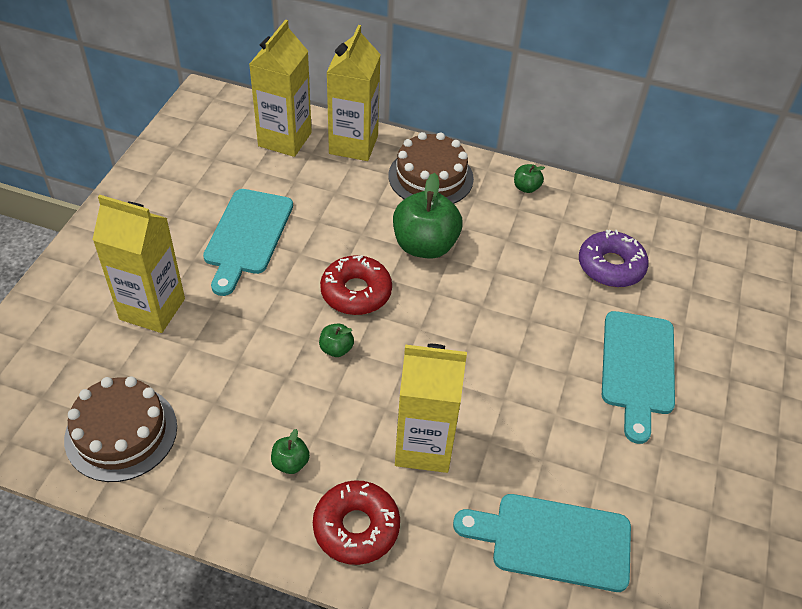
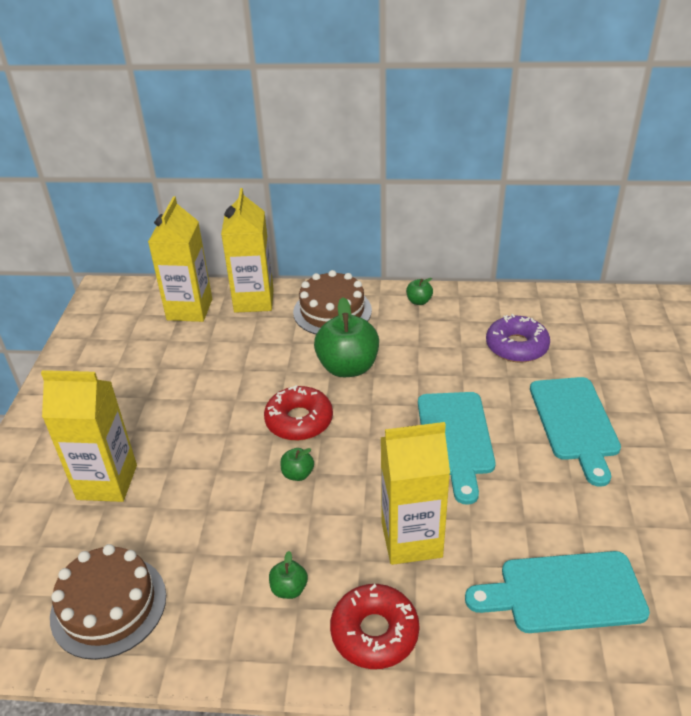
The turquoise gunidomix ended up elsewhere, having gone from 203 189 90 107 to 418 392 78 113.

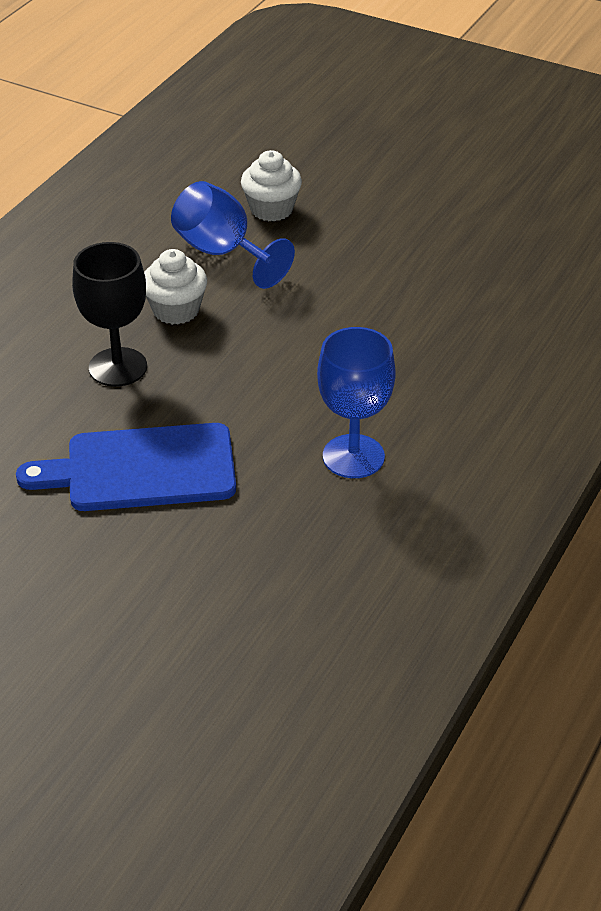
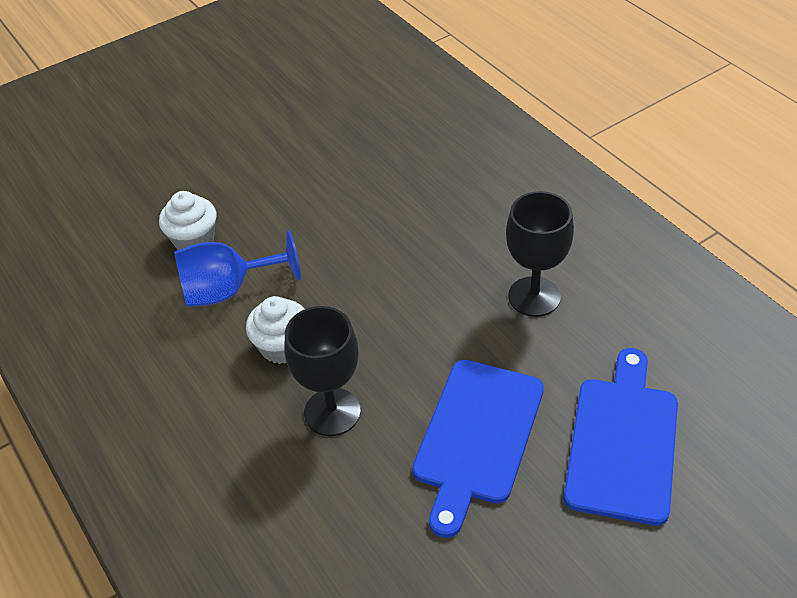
What was the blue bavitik at 317 327 79 151 turned into the black bavitik at 506 191 68 126. The second view gained the blue gunidomix at 564 348 114 178.

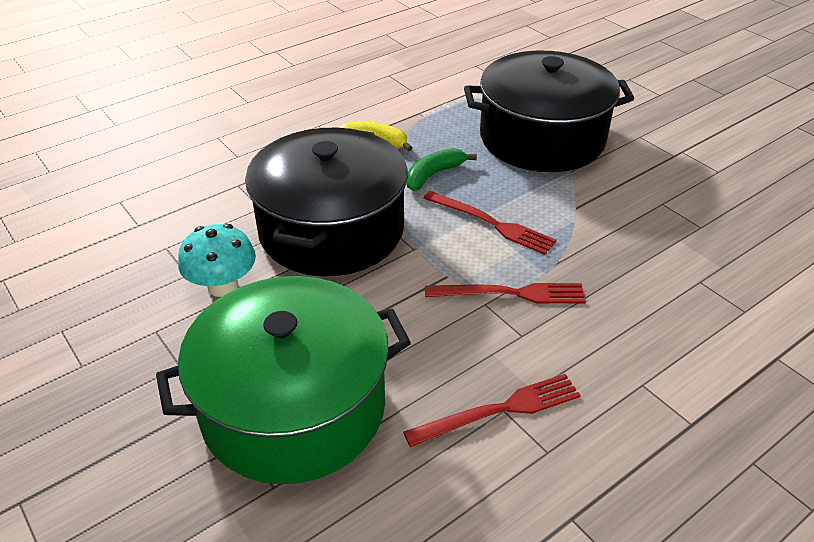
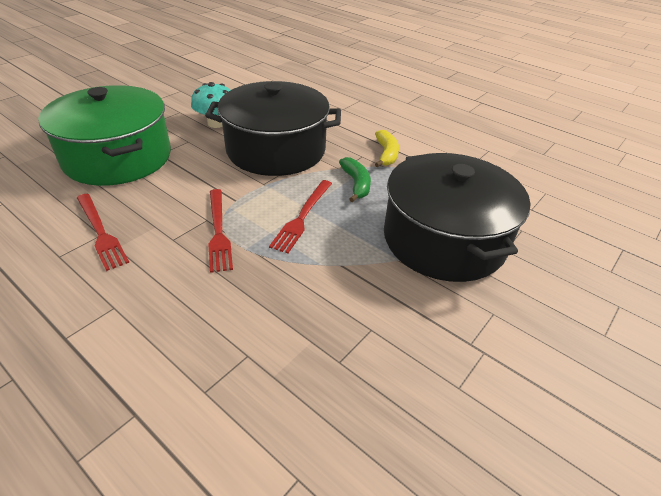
The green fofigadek at 406 148 71 43 ended up facing another way, 45 degrees clockwise from before.

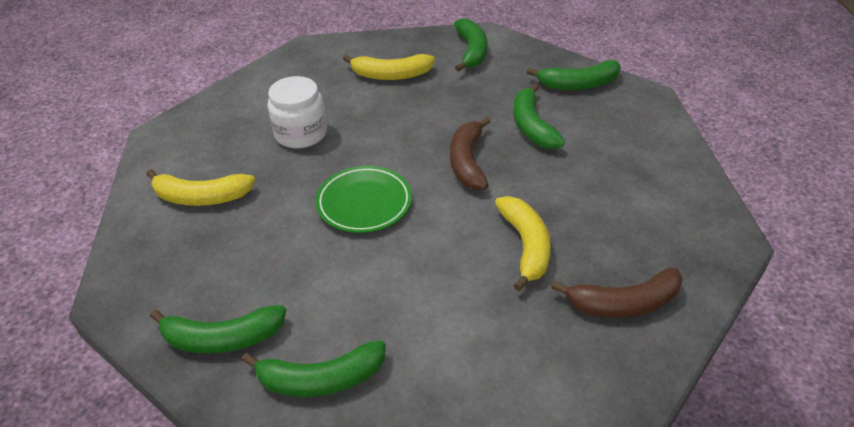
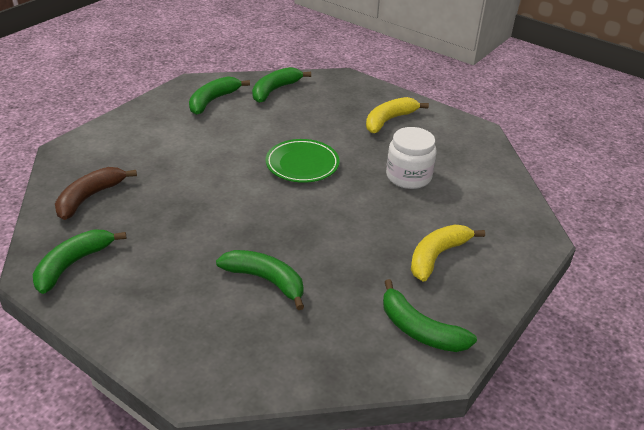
The green fofigadek ended up elsewhere, having gone from 527 60 94 30 to 33 229 93 65. The second view lost the brown fofigadek at 450 117 41 73. The second view lost the yellow fofigadek at 495 196 56 95.

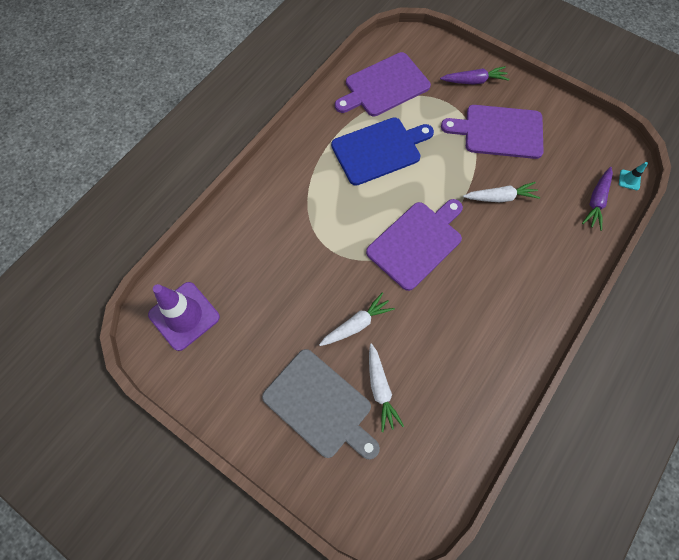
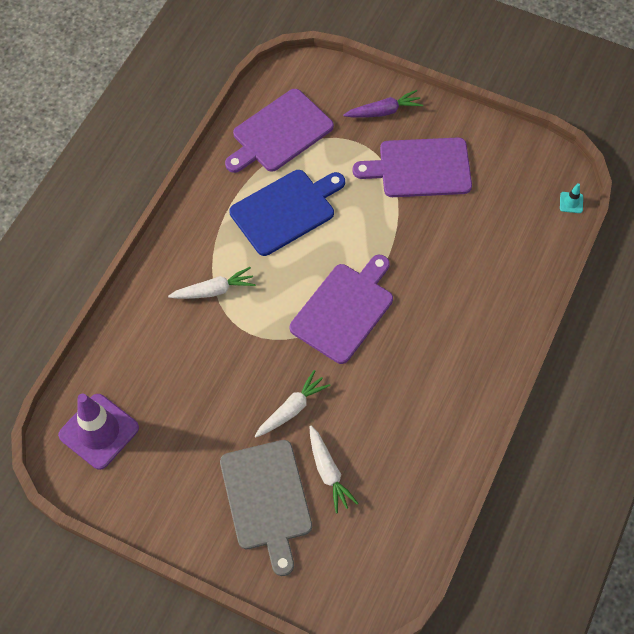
The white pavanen ended up elsewhere, having gone from 463 182 77 20 to 168 267 88 32. The grey gunidomix at 262 349 118 111 ended up facing another way, 45 degrees clockwise from before. The second view lost the purple pavanen at 582 167 31 64.

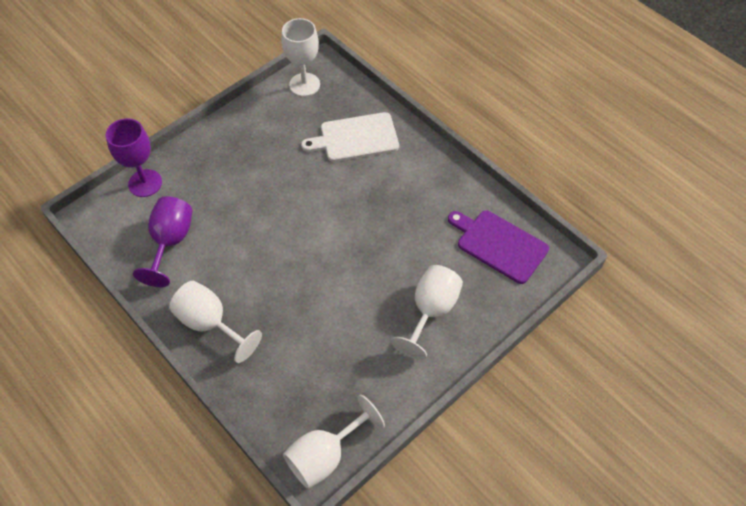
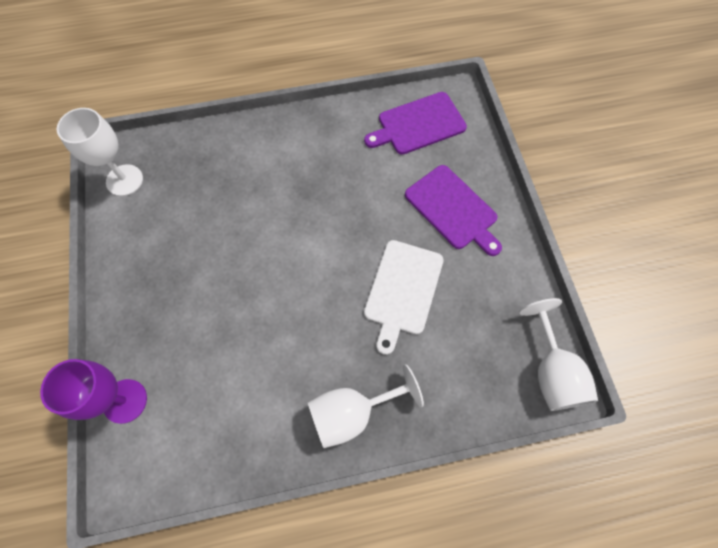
The white gunidomix ended up elsewhere, having gone from 301 112 98 50 to 364 240 80 115. Where the white bavitik stood at 391 265 72 95, the purple gunidomix came to stand at 405 165 97 91. The second view lost the purple bavitik at 133 196 59 91.

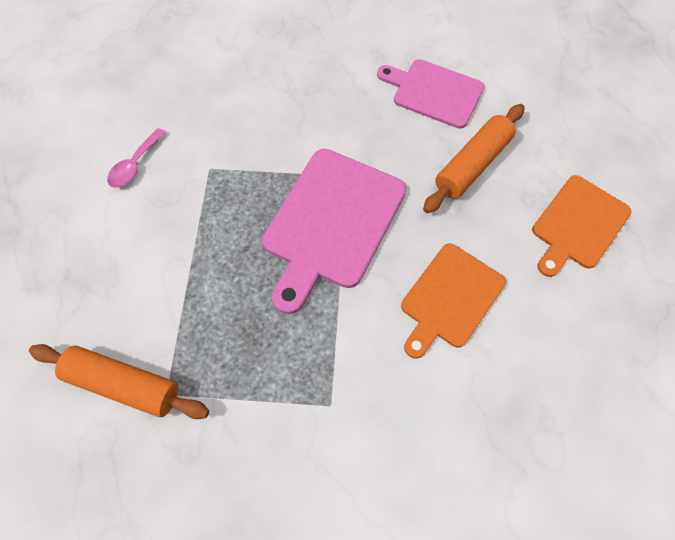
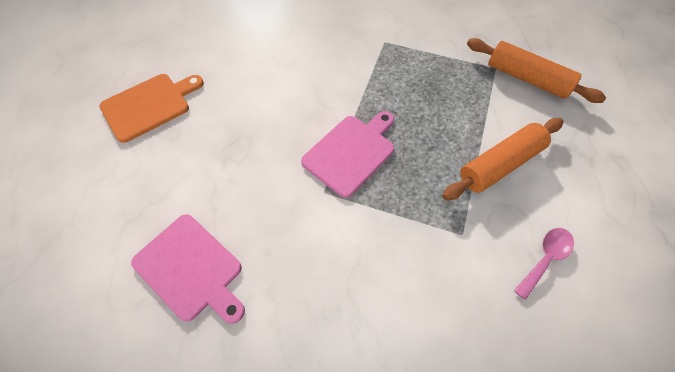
The size of the pink gunidomix at 262 149 144 165 changed by a factor of 0.66. The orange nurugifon ended up elsewhere, having gone from 423 104 102 109 to 442 118 121 82. The second view lost the orange gunidomix at 401 243 105 116.

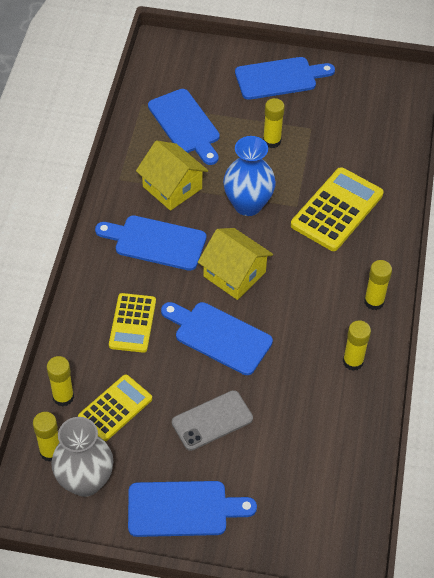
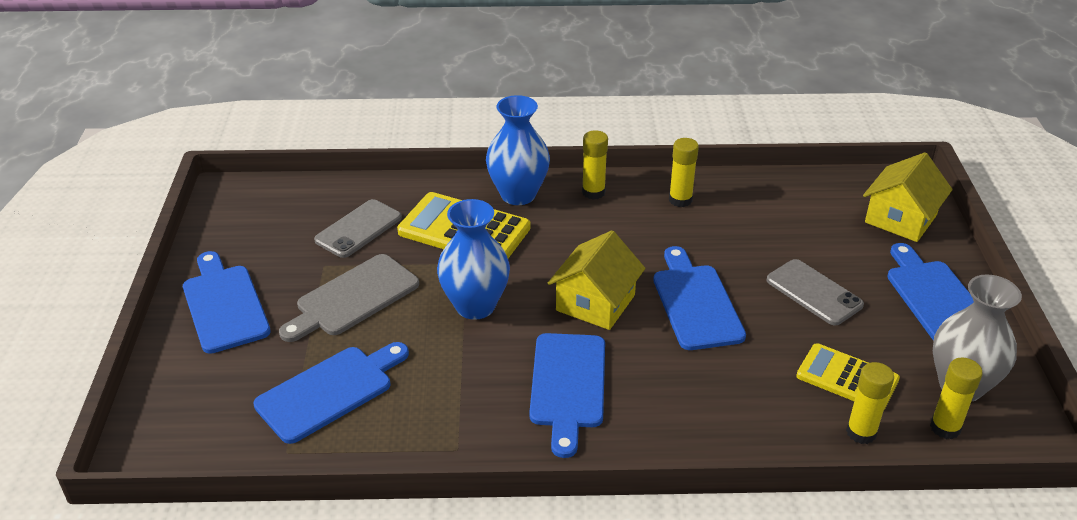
Where the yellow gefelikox stood at 263 98 22 50, the grey gunidomix came to stand at 279 254 140 88. The second view gained the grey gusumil at 314 199 88 59. The second view gained the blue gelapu at 486 95 64 110. The blue gunidomix at 161 302 112 73 ended up facing another way, 150 degrees clockwise from before. The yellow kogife ended up elsewhere, having gone from 136 141 72 70 to 863 152 90 90. The second view lost the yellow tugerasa at 109 293 47 60.

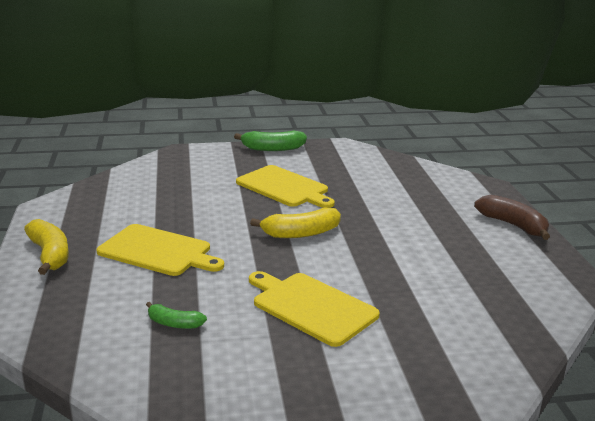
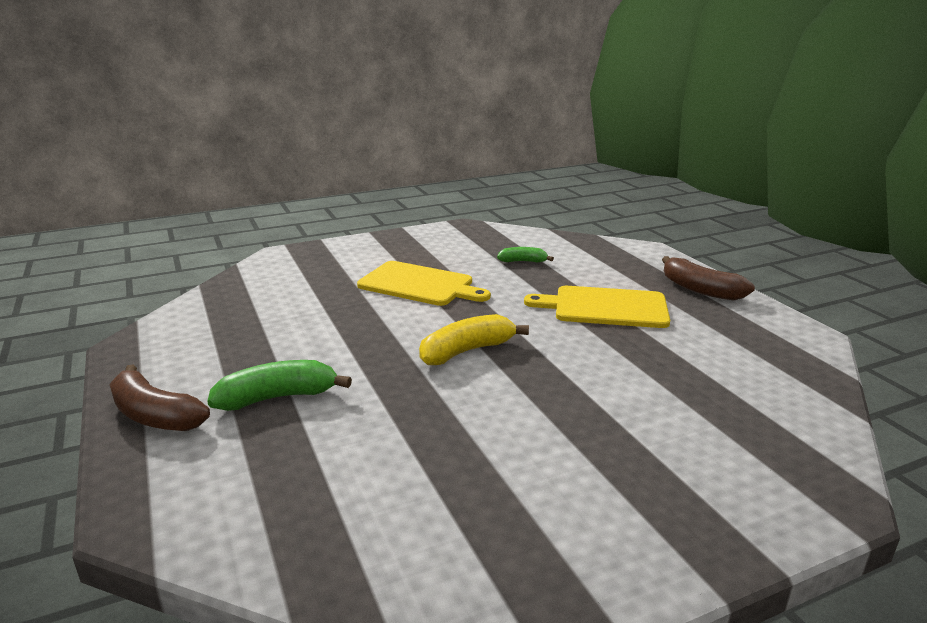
The green fofigadek ended up elsewhere, having gone from 234 130 73 21 to 207 360 145 51. What was the yellow fofigadek at 24 219 45 56 turned into the brown fofigadek at 662 256 93 45. The second view lost the yellow gunidomix at 236 165 99 43.

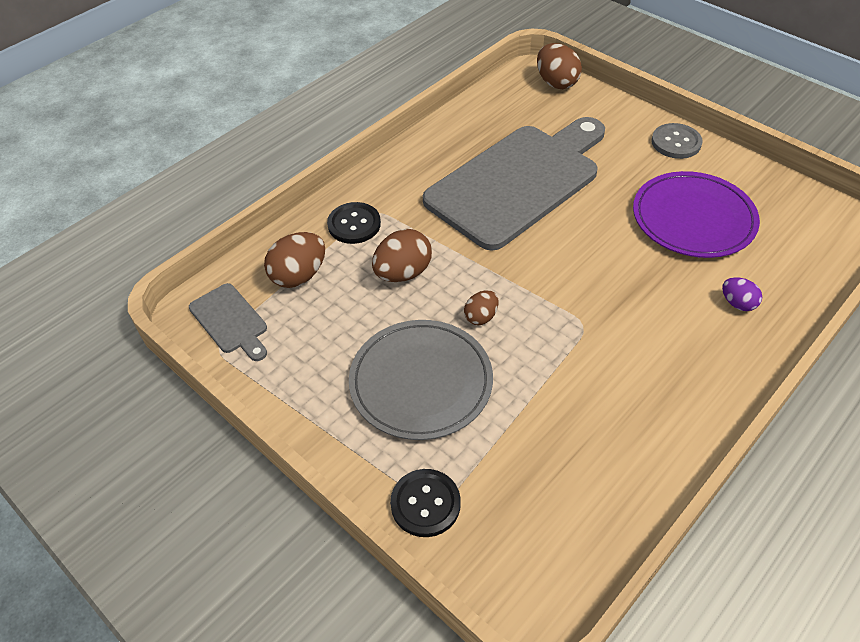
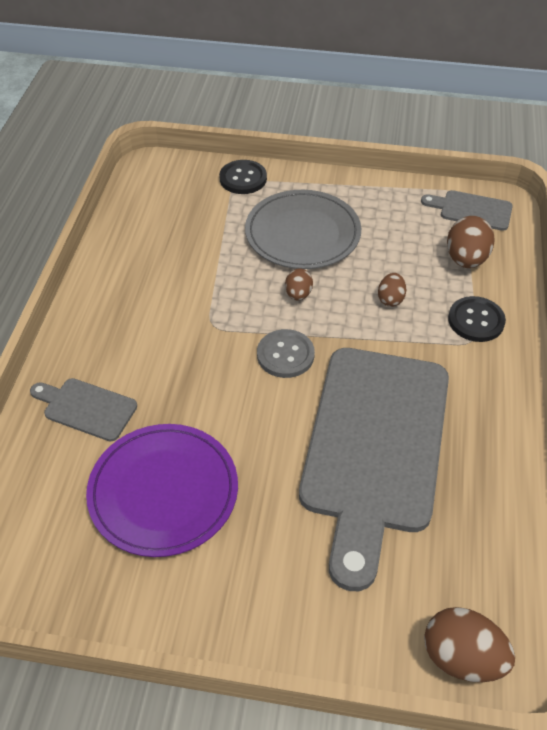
Where the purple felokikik stood at 722 277 40 34, the grey gunidomix came to stand at 30 378 107 63. The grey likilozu ended up elsewhere, having gone from 651 123 52 36 to 257 329 58 49. The size of the brown felokikik at 372 229 60 53 changed by a factor of 0.59.

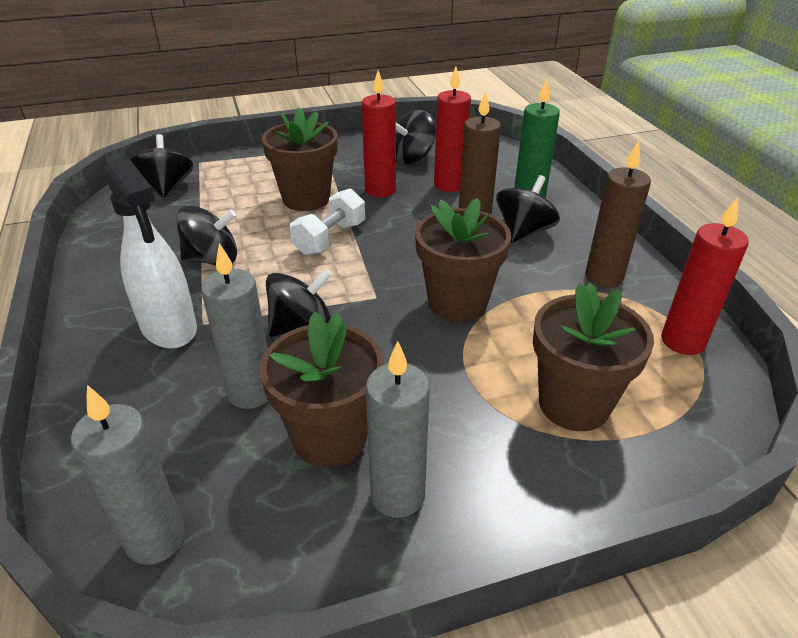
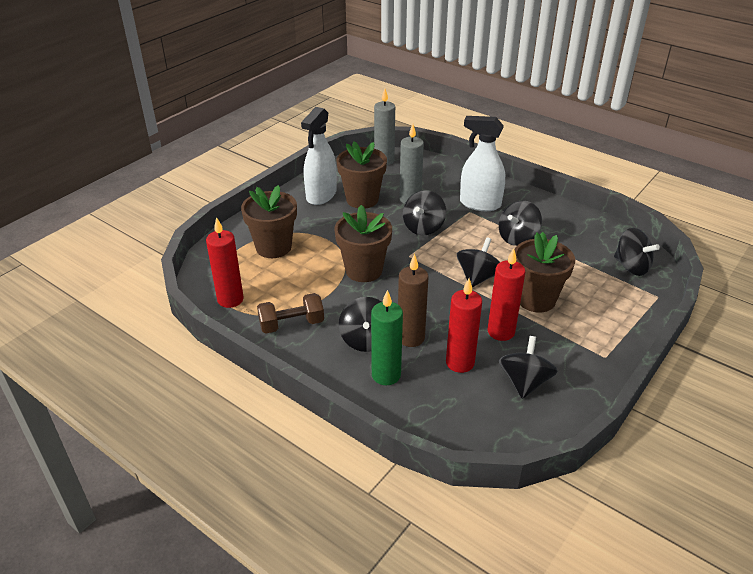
Where the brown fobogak stood at 585 141 66 147, the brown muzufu came to stand at 257 293 67 40. Where the grey fobogak stood at 366 341 64 177, the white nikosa came to stand at 301 107 36 98. Where the white muzufu stood at 290 188 75 68, the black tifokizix came to stand at 457 237 43 51.

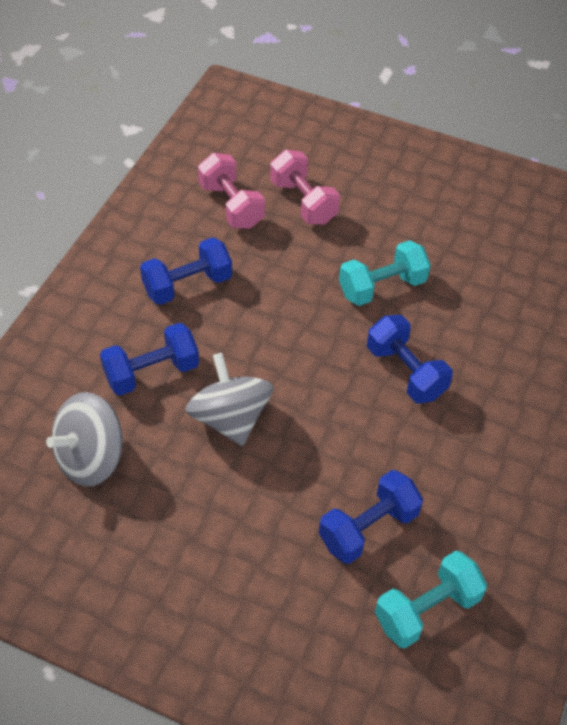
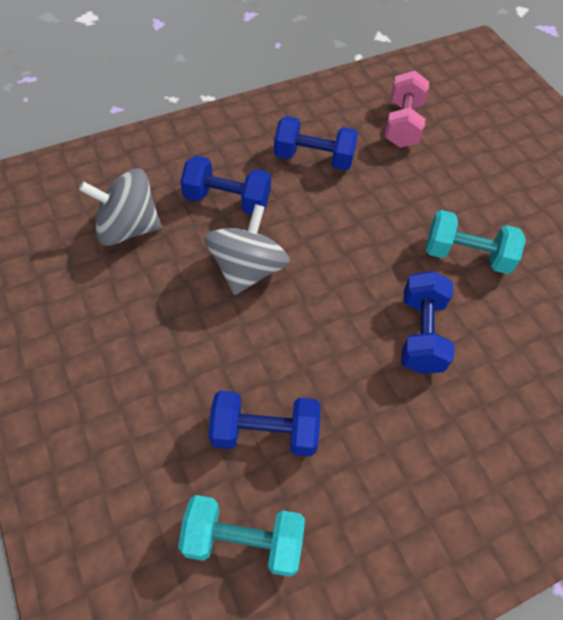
The second view lost the pink muzufu at 270 150 70 75.

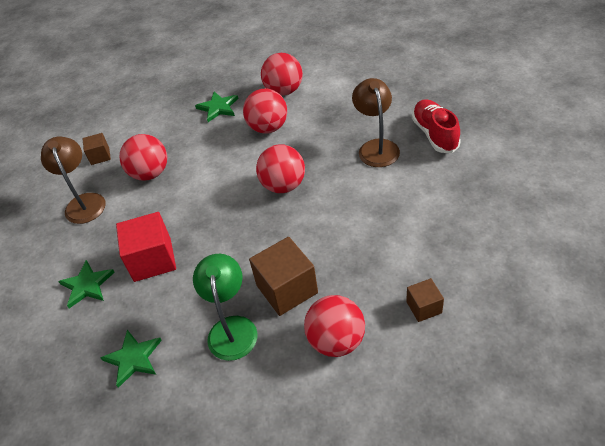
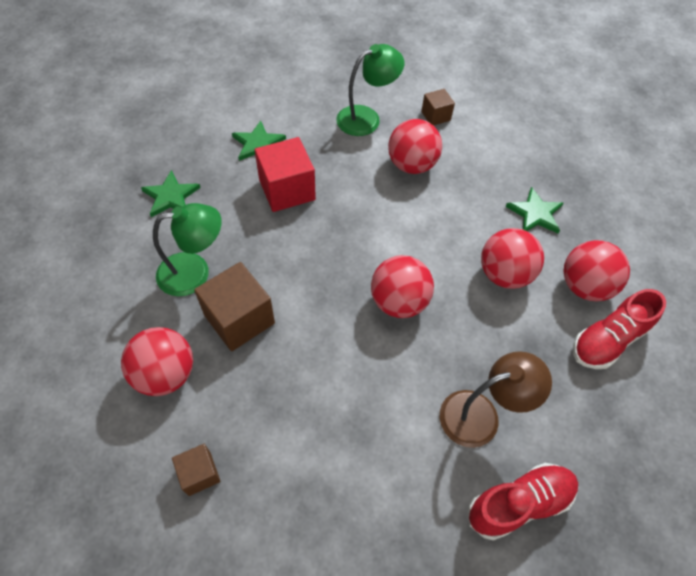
What was the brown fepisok at 41 137 65 87 turned into the green fepisok at 336 44 68 92. The second view gained the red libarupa at 573 289 93 80.

